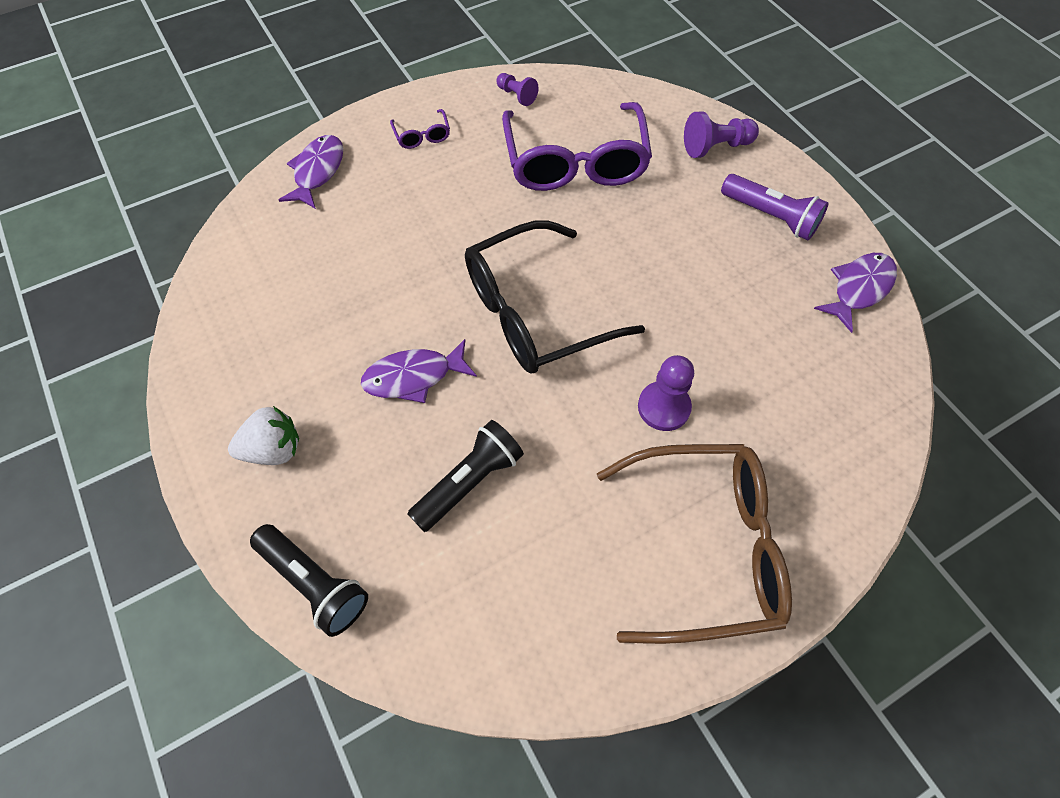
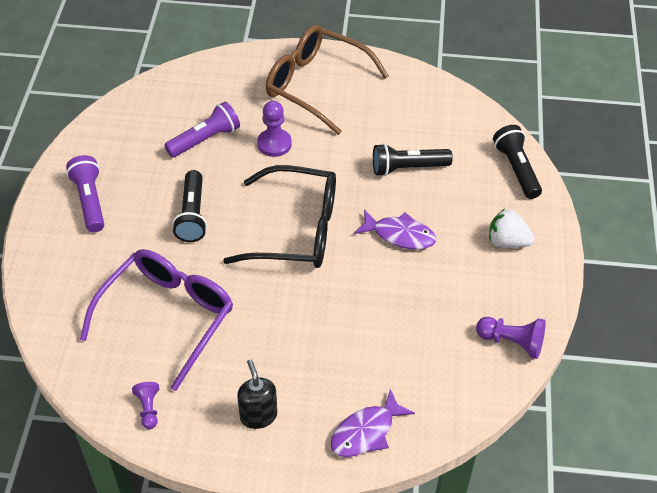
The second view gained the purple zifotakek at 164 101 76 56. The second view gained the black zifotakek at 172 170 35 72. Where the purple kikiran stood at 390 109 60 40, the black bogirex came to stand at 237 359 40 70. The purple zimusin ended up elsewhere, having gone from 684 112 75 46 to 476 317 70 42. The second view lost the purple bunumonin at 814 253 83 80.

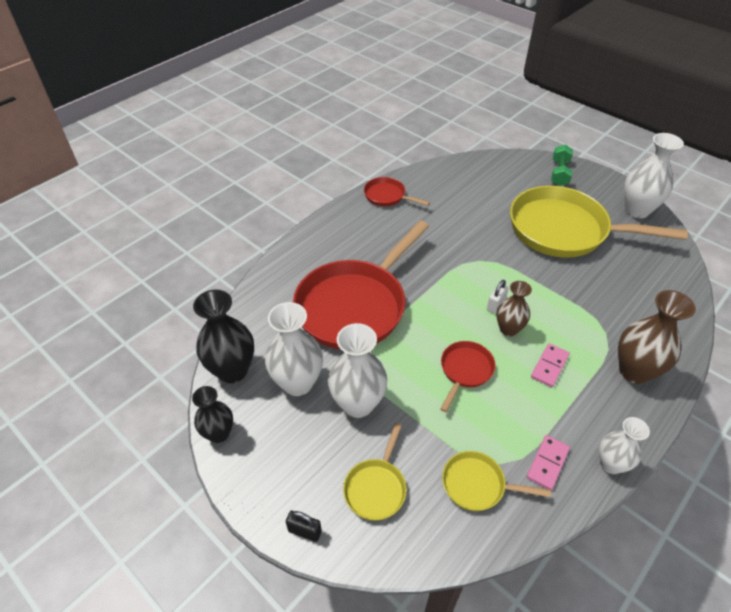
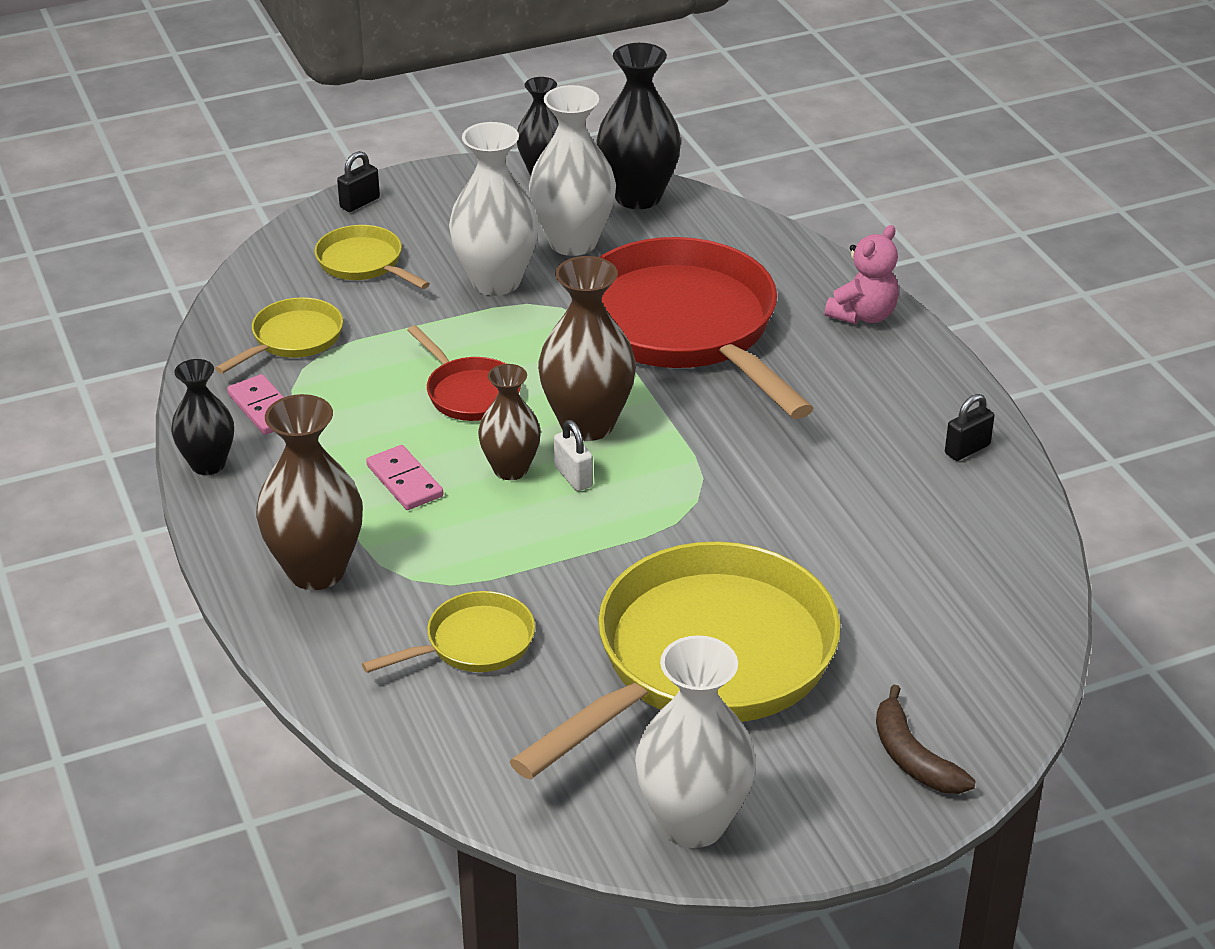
What was the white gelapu at 599 417 51 57 turned into the black gelapu at 171 359 63 116. The second view gained the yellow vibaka at 362 591 173 82. The second view gained the brown gelapu at 538 256 98 185. The second view gained the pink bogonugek at 825 225 74 99. Where the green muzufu stood at 551 144 22 42, the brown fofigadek came to stand at 876 685 100 109. Where the red vibaka stood at 364 177 66 29, the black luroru came to stand at 945 394 49 67.

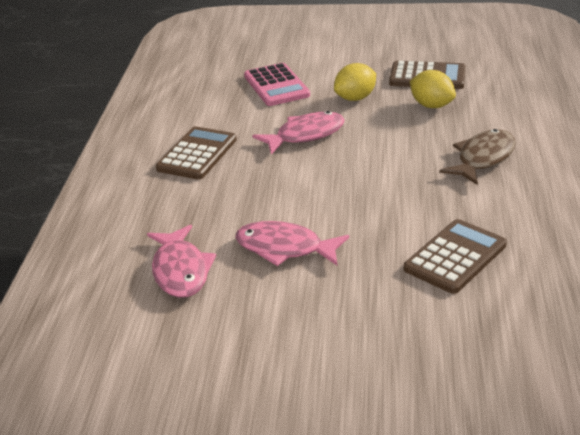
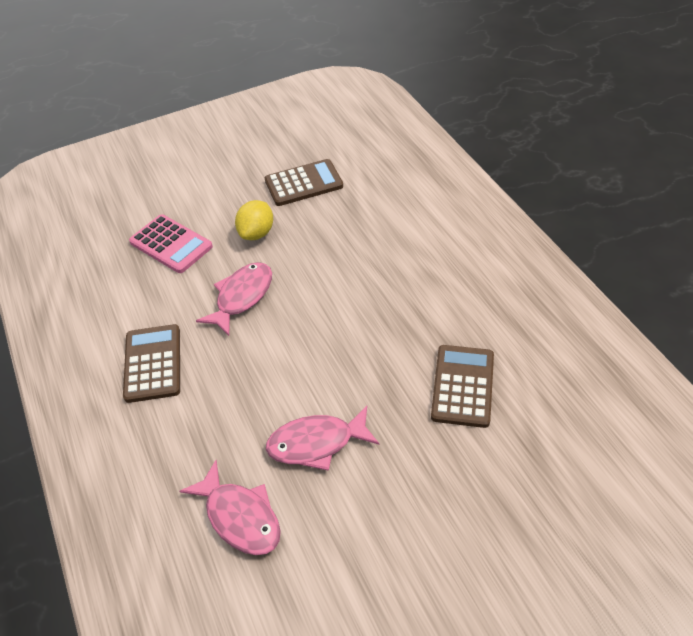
The second view lost the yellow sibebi at 410 70 46 38. The second view lost the brown bunumonin at 439 129 77 56.

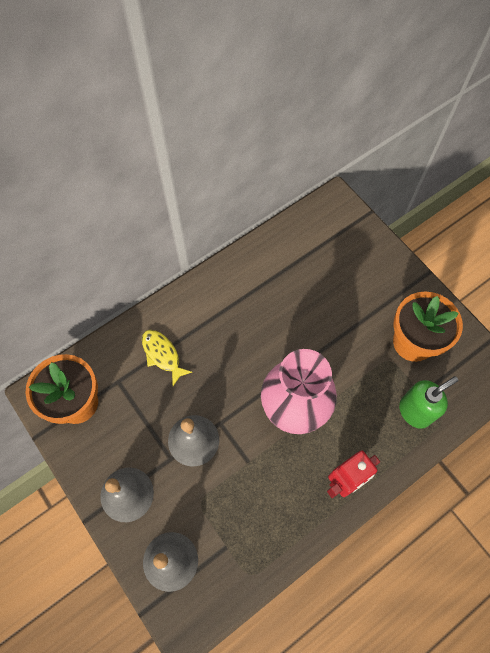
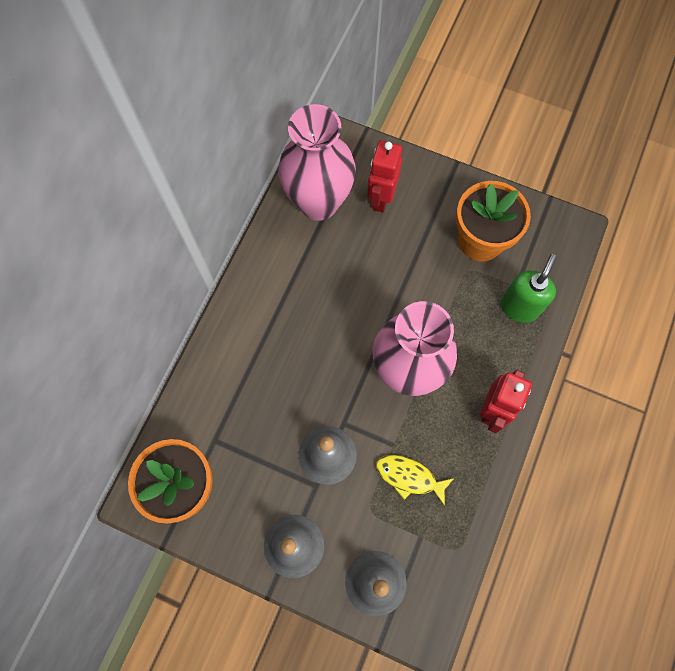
The second view gained the pink gelapu at 278 104 78 117. The second view gained the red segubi at 367 140 35 73. The yellow bunumonin ended up elsewhere, having gone from 142 330 50 56 to 376 455 78 51.

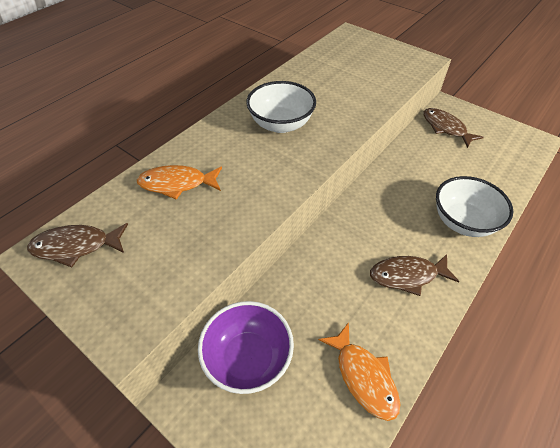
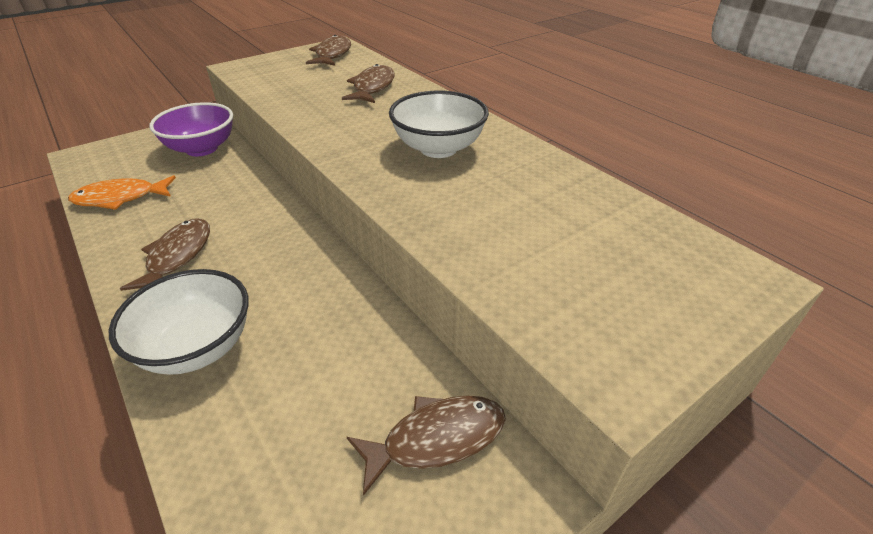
What was the orange bunumonin at 137 165 85 35 turned into the brown bunumonin at 342 64 53 39.

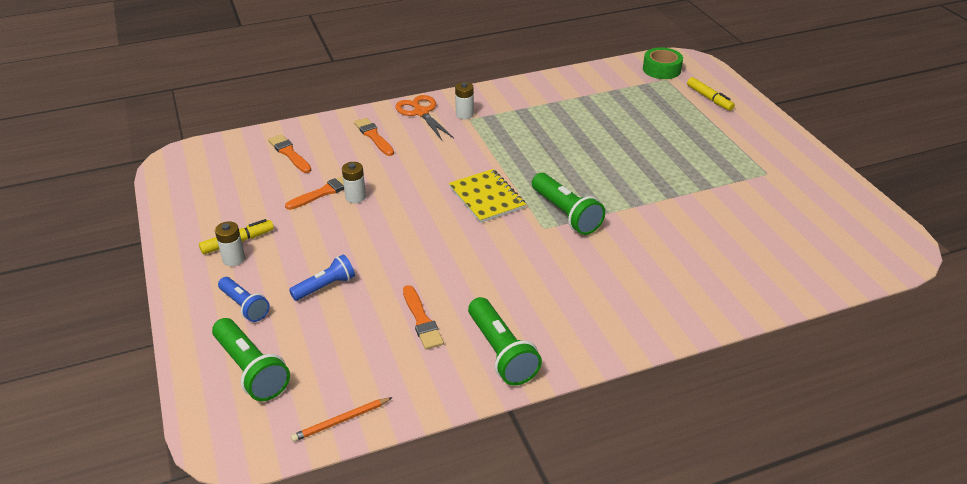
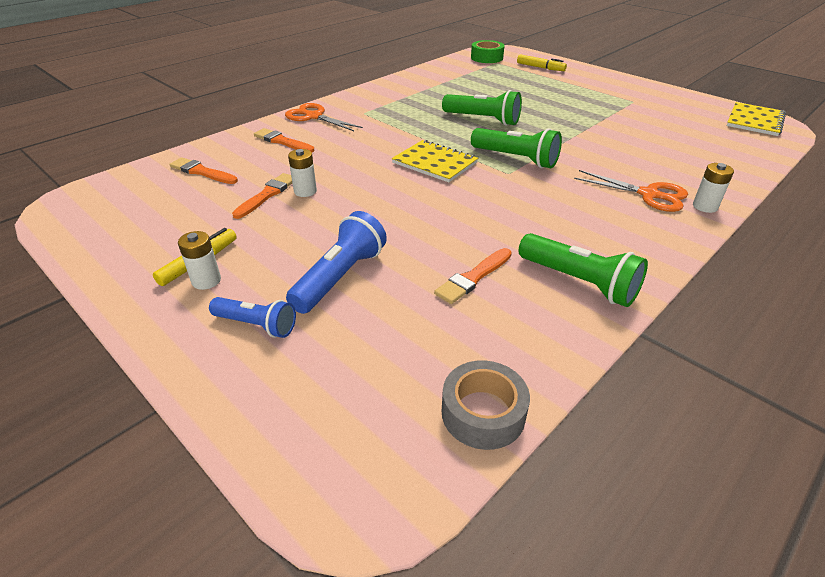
The size of the blue zifotakek at 289 254 66 47 changed by a factor of 1.53. The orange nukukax at 403 285 41 64 ended up facing another way, 90 degrees clockwise from before. The green zifotakek ended up elsewhere, having gone from 212 318 78 83 to 442 90 80 36. Where the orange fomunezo stood at 291 397 102 45, the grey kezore came to stand at 442 360 88 90. The second view gained the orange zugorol at 574 170 114 42. The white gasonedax ended up elsewhere, having gone from 455 82 19 37 to 693 163 41 50. The second view gained the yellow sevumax at 727 102 59 34.

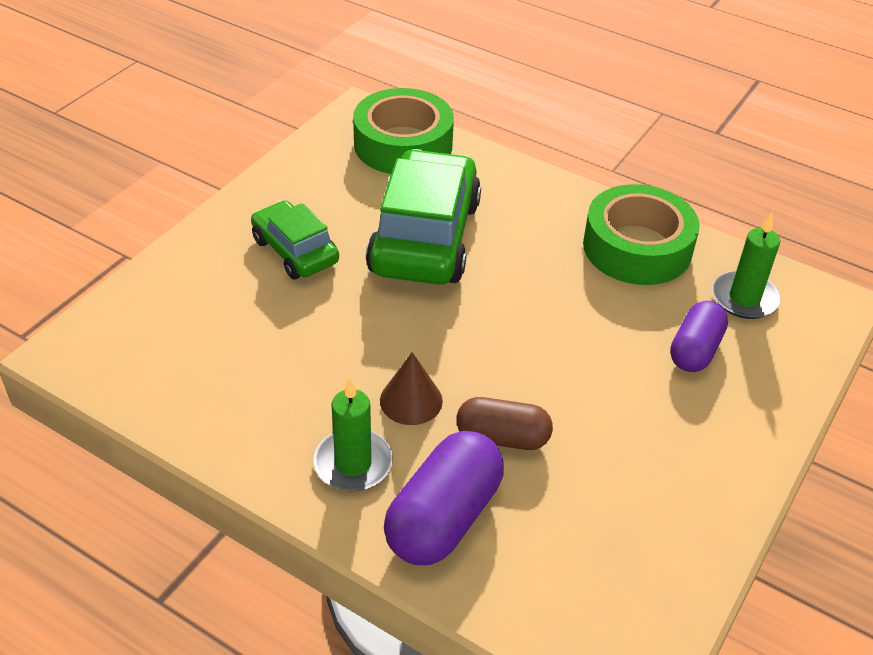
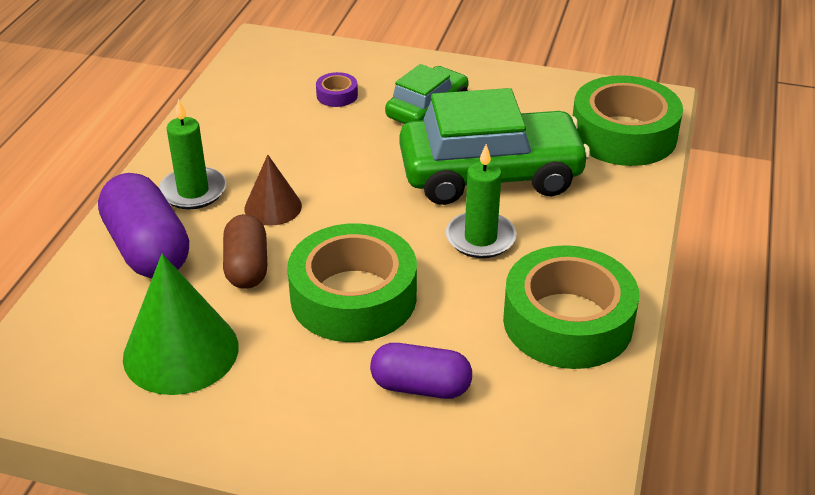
The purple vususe at 384 431 120 134 ended up facing another way, 45 degrees clockwise from before. The second view gained the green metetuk at 123 254 116 141. The second view gained the green kezore at 287 223 130 119. The second view gained the purple kezore at 316 72 42 35. The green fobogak ended up elsewhere, having gone from 712 214 68 105 to 446 144 71 114.

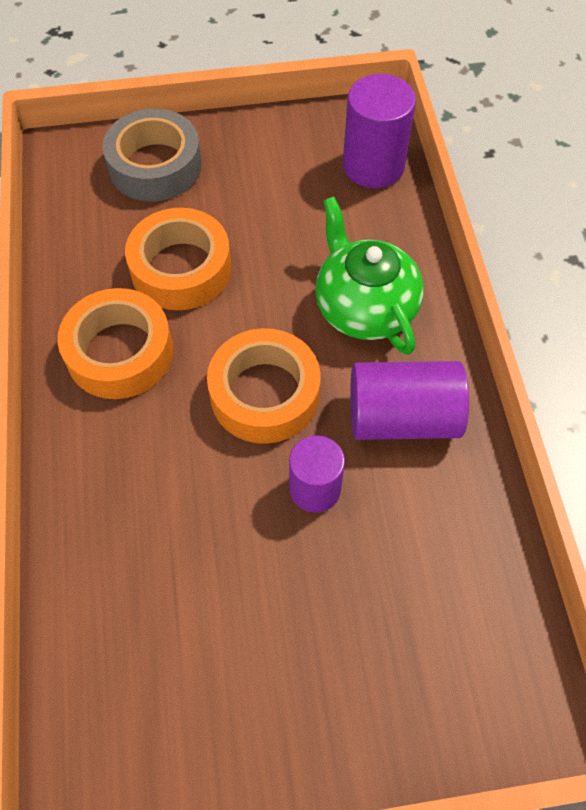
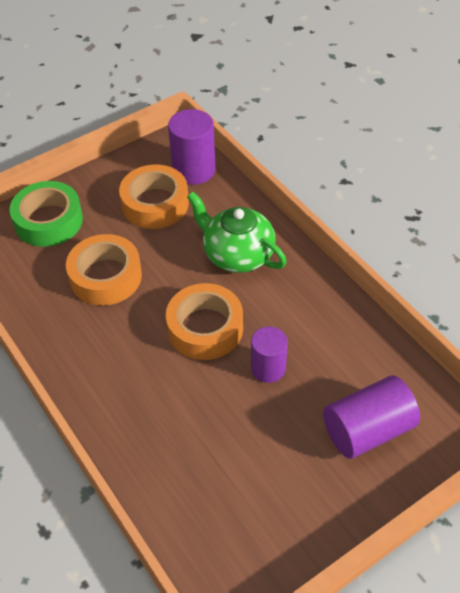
What was the grey kezore at 102 109 100 92 turned into the green kezore at 9 181 74 66. The orange kezore ended up elsewhere, having gone from 58 288 115 111 to 119 165 70 64. The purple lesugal ended up elsewhere, having gone from 350 361 119 79 to 323 375 97 84.

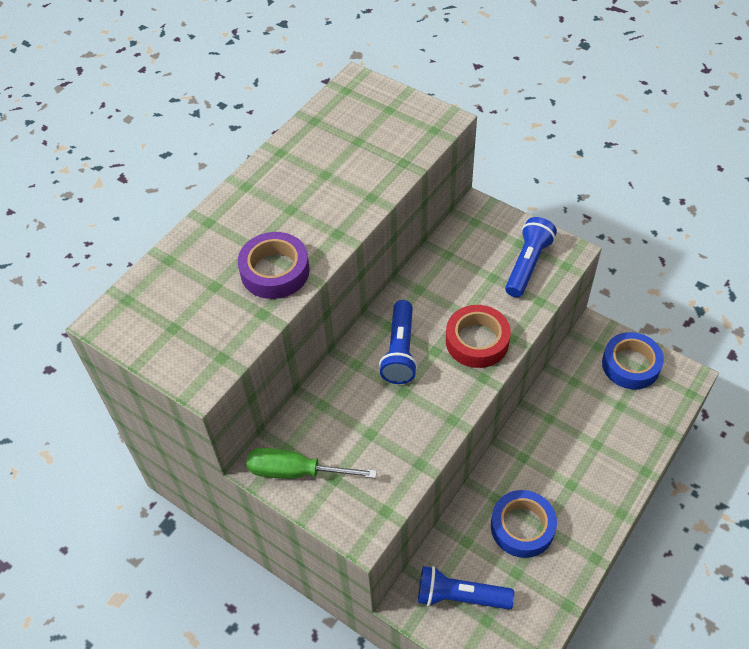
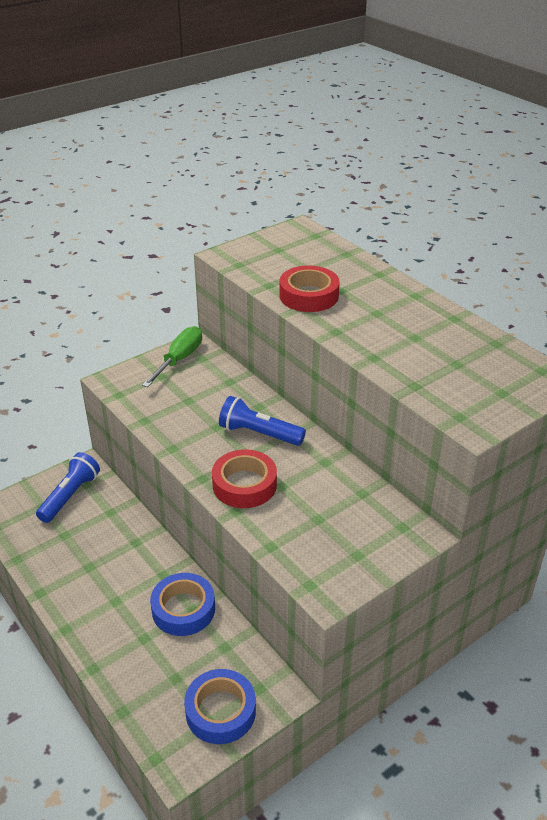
The blue kezore ended up elsewhere, having gone from 491 490 66 68 to 150 573 65 63. What was the purple kezore at 238 232 72 67 turned into the red kezore at 279 266 61 46. The second view lost the blue zifotakek at 505 217 52 80.

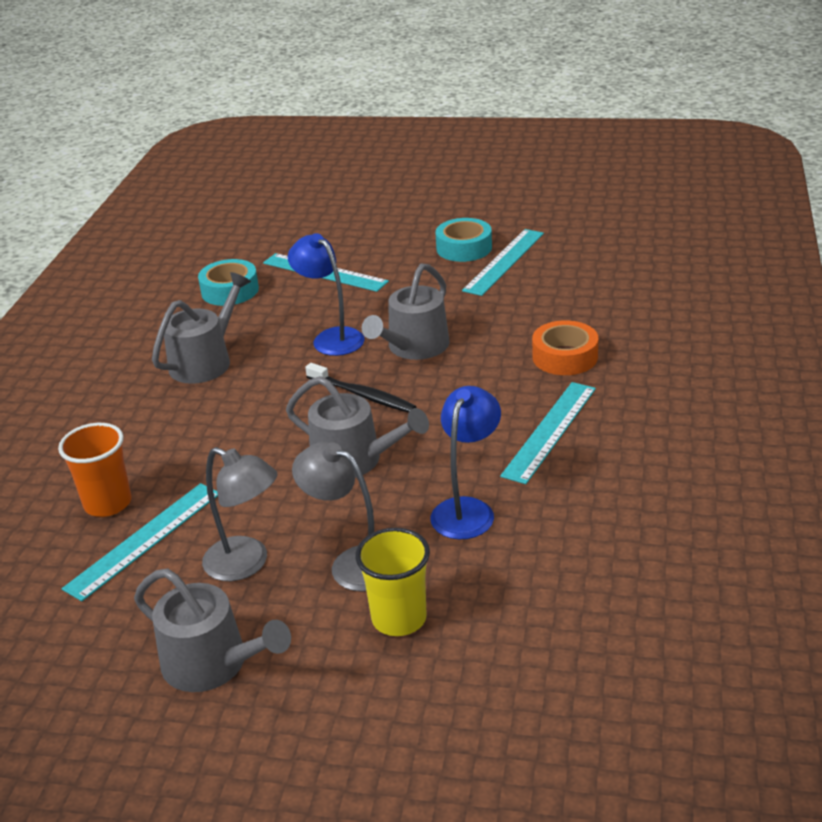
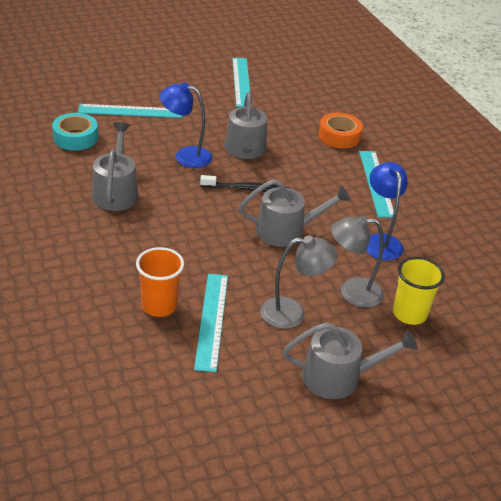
The second view lost the turquoise kezore at 435 218 57 44.

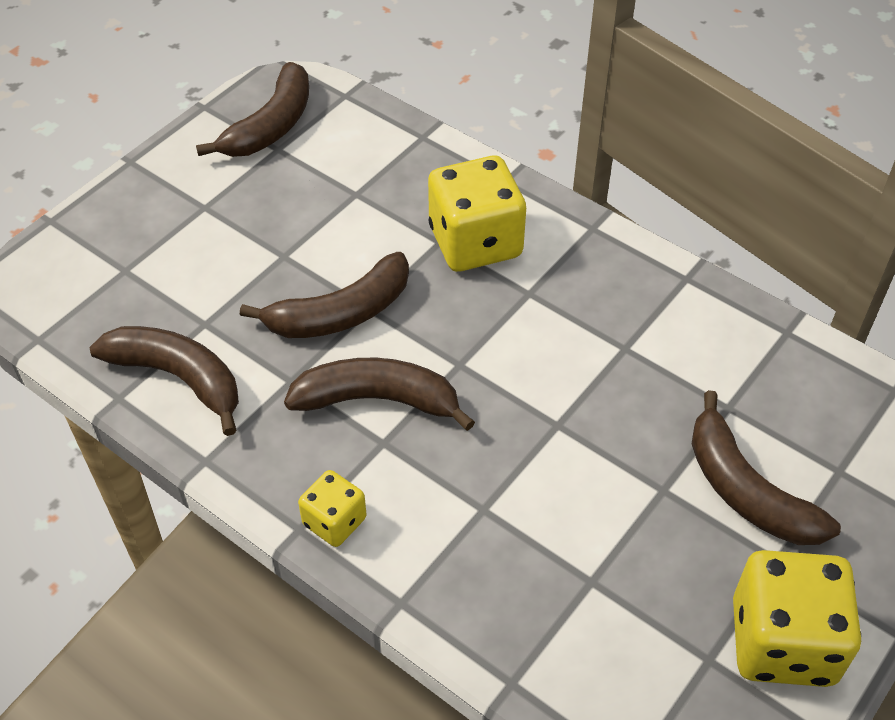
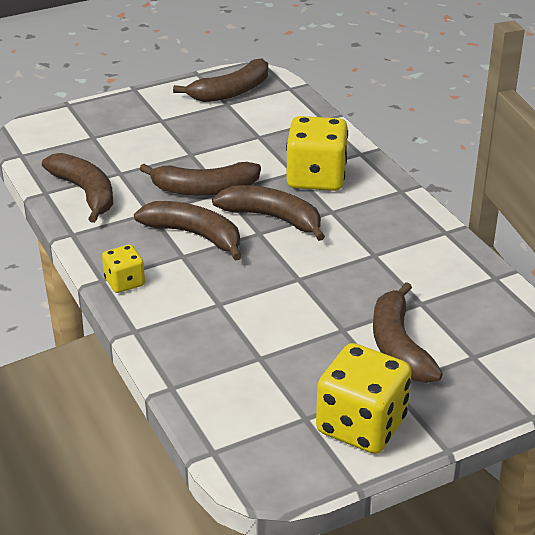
The second view gained the brown fofigadek at 212 185 113 56.

